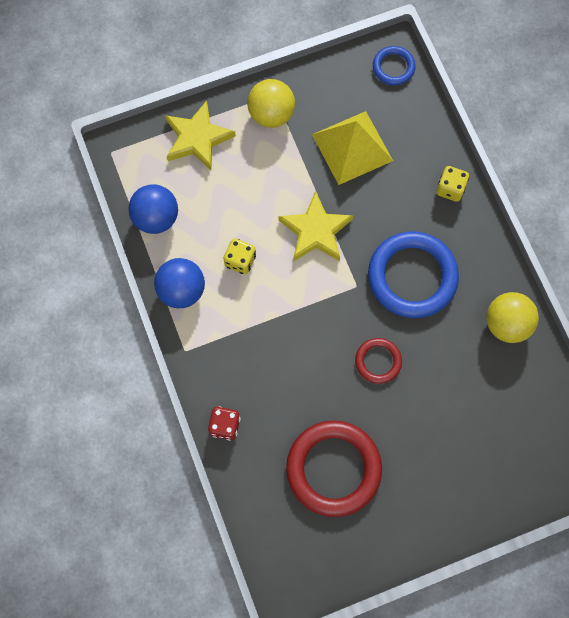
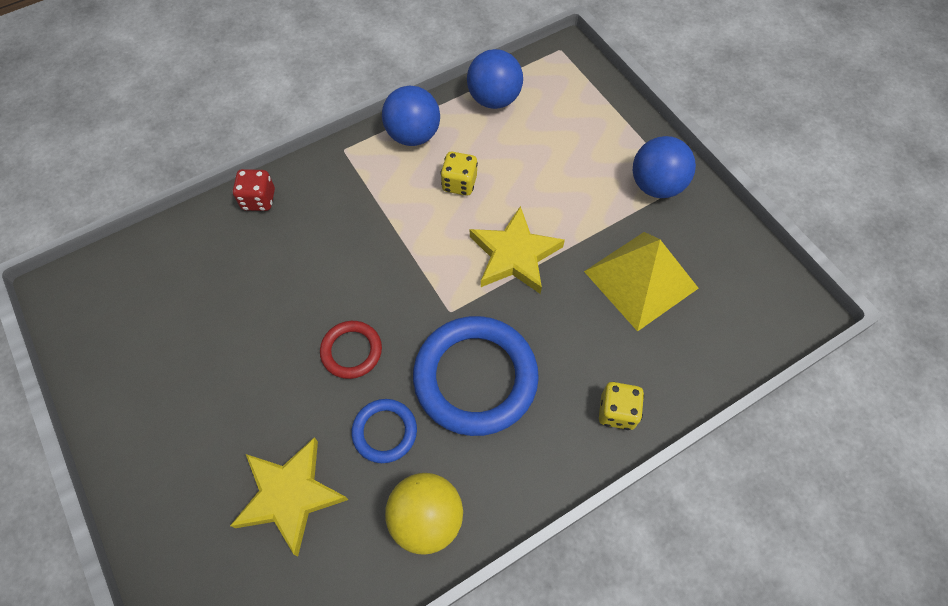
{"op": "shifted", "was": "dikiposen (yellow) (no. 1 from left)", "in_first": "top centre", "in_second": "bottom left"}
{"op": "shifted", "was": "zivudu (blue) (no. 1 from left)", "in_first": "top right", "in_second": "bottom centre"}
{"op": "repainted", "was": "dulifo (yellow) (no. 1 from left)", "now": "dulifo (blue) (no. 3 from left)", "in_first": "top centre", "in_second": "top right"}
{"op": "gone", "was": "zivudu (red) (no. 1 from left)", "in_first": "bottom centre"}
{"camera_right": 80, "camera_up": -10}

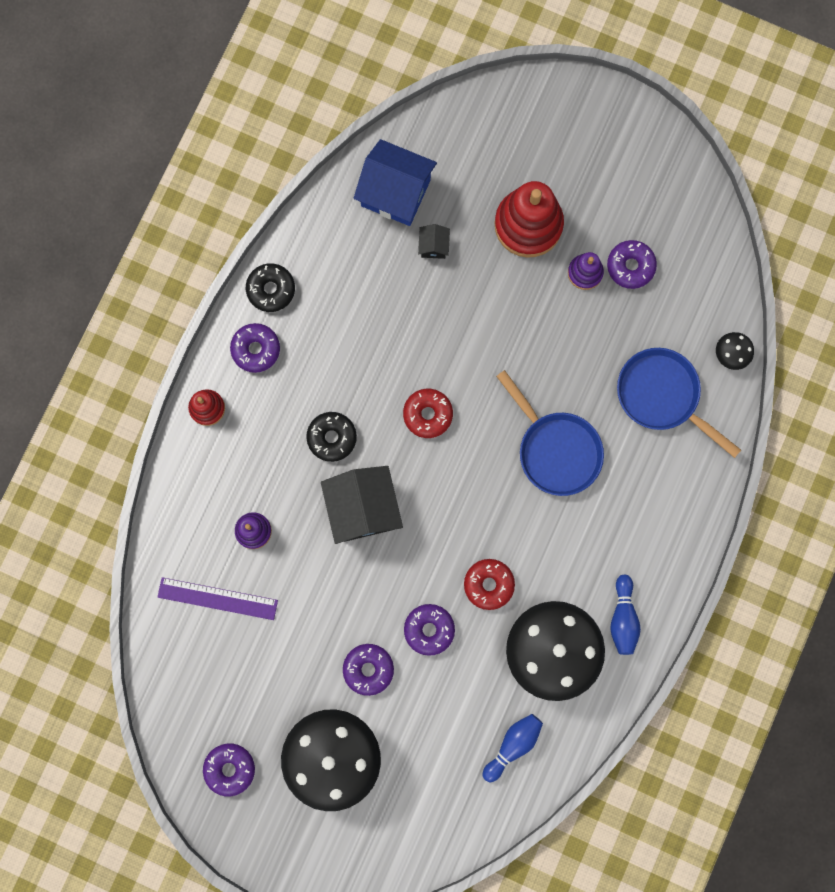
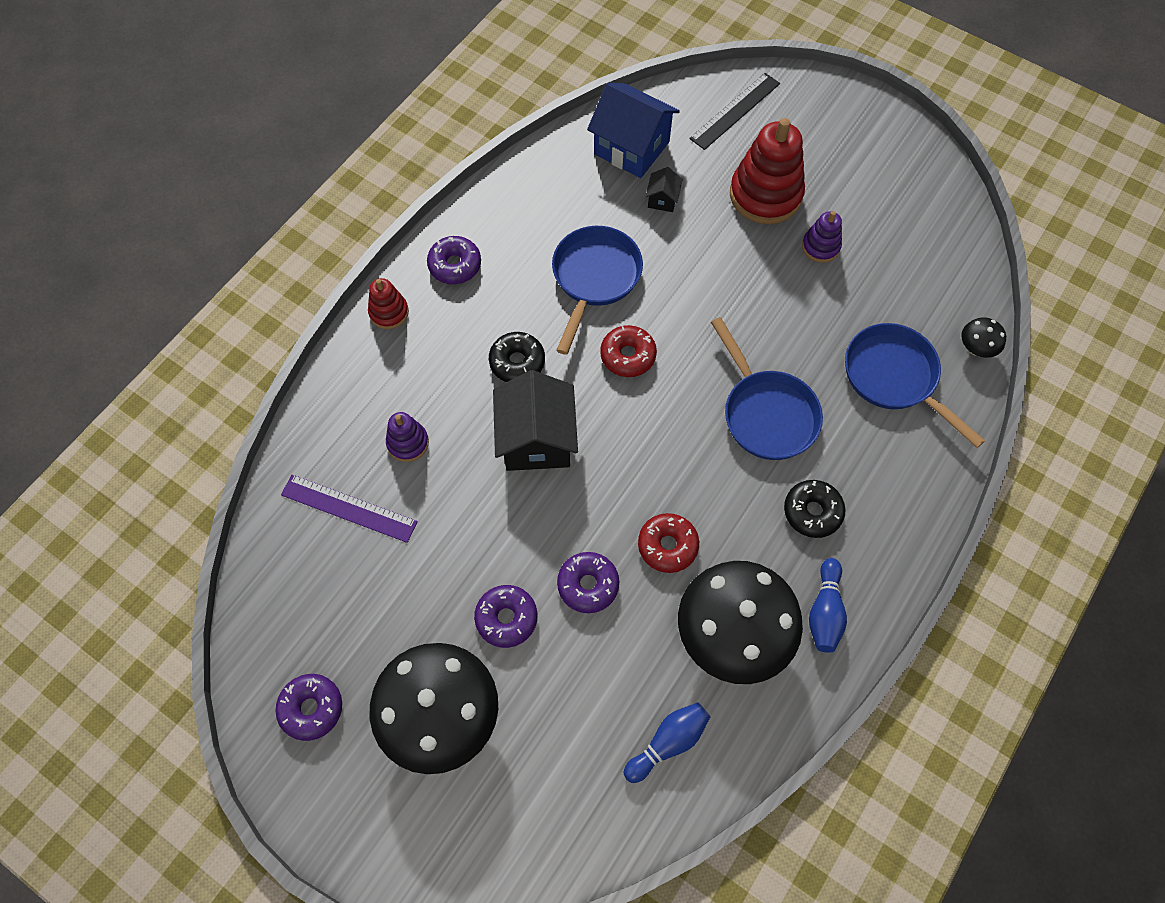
{"op": "new", "now": "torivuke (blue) (no. 1 from left)", "in_second": "top centre"}
{"op": "new", "now": "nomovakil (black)", "in_second": "top centre"}
{"op": "shifted", "was": "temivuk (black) (no. 1 from left in the first image)", "now": "temivuk (black) (no. 2 from left)", "in_first": "top left", "in_second": "middle right"}
{"op": "gone", "was": "temivuk (purple) (no. 5 from left)", "in_first": "top right"}
{"camera_right": 10, "camera_up": -15}

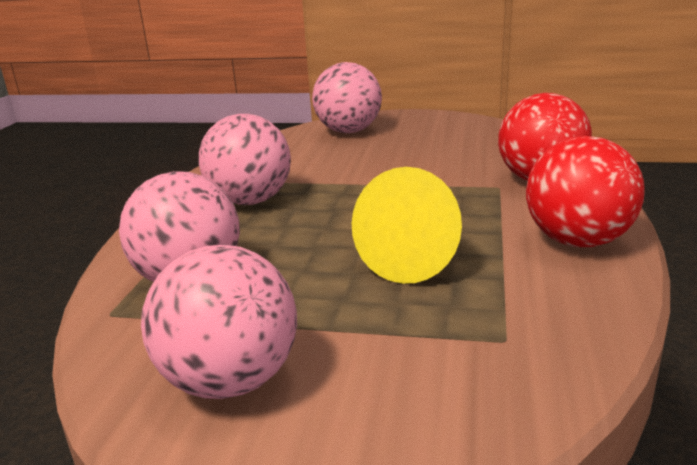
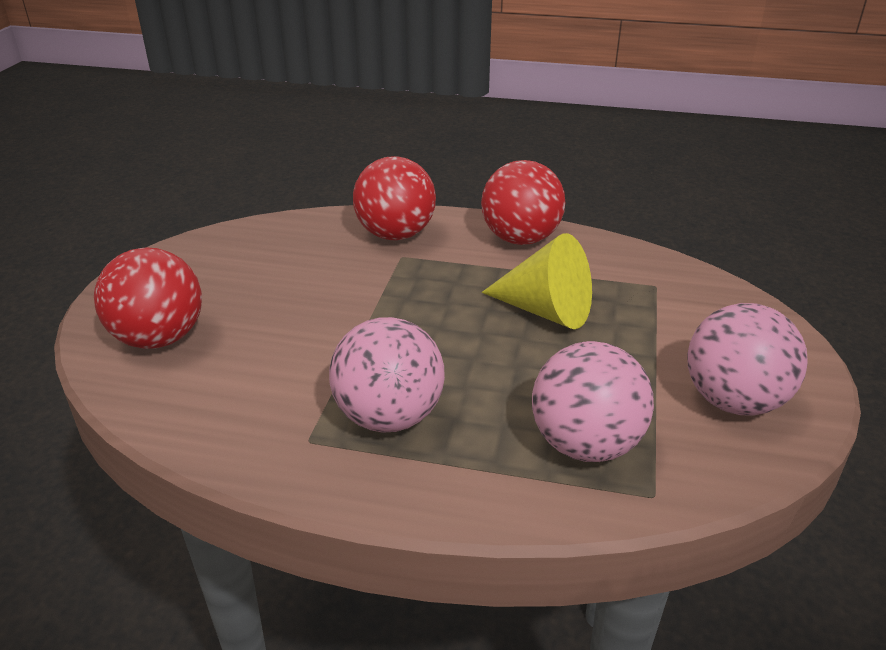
{"op": "repainted", "was": "dulifo (pink) (no. 4 from left)", "now": "dulifo (red) (no. 1 from left)", "in_first": "top centre", "in_second": "middle left"}
{"camera_right": -90, "camera_up": 10}

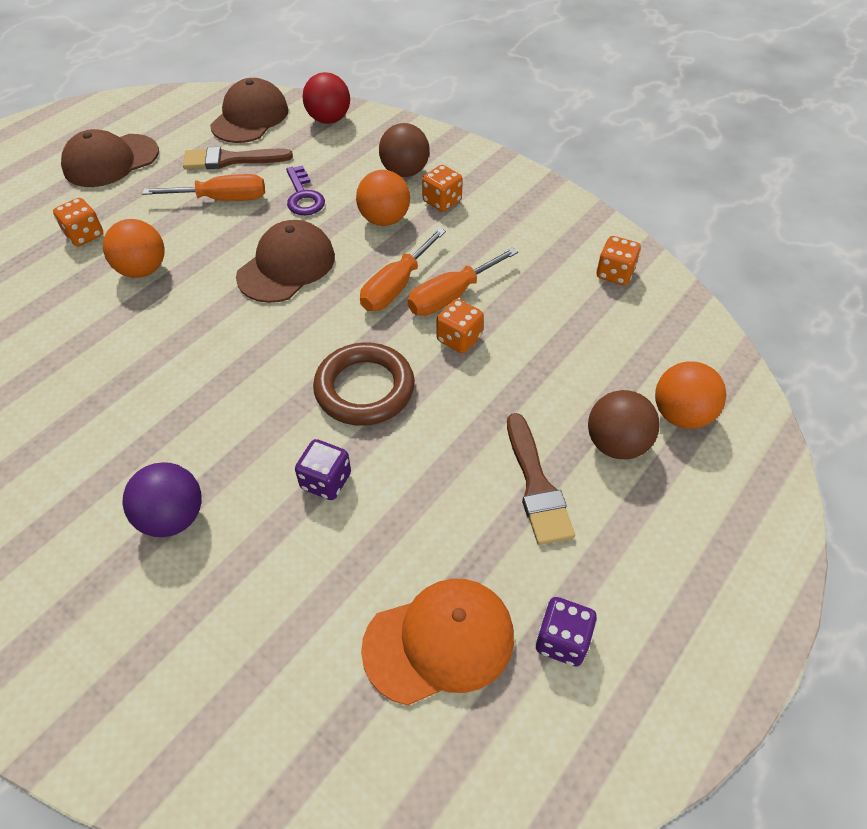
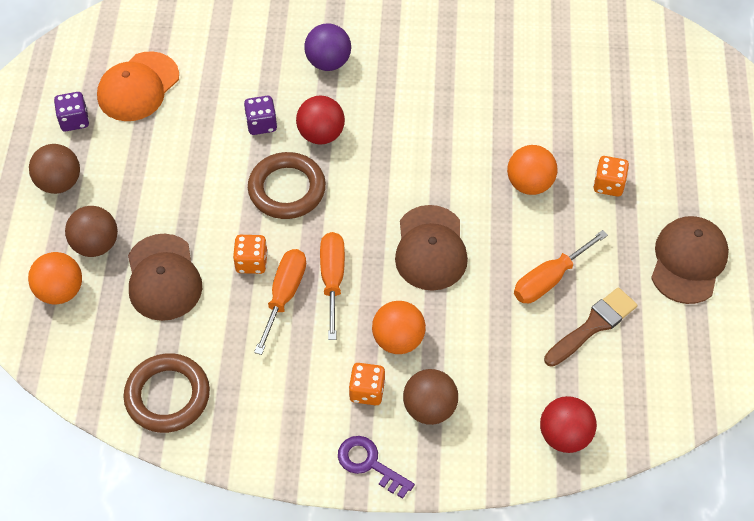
{"op": "new", "now": "dulifo (brown) (no. 1 from left)", "in_second": "top left"}
{"op": "swapped", "was": "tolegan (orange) (no. 4 from left)", "now": "zivudu (brown) (no. 1 from left)", "in_first": "top right", "in_second": "bottom left"}
{"op": "shifted", "was": "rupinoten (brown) (no. 2 from left in the first image)", "now": "rupinoten (brown) (no. 1 from left)", "in_first": "top left", "in_second": "middle left"}
{"op": "new", "now": "dulifo (red) (no. 1 from left)", "in_second": "top centre"}
{"op": "shifted", "was": "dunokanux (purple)", "in_first": "top centre", "in_second": "bottom centre"}
{"op": "gone", "was": "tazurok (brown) (no. 2 from left)", "in_first": "centre"}
{"camera_right": 145, "camera_up": 5}

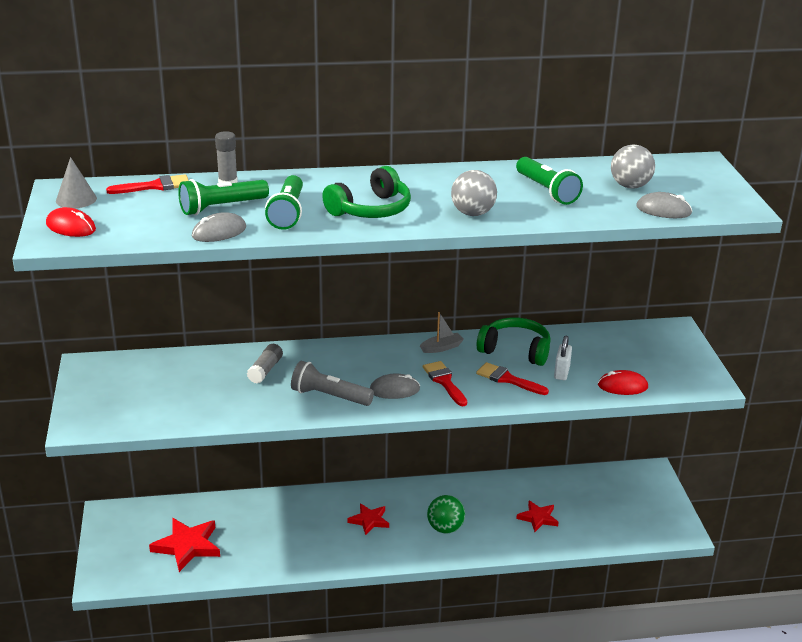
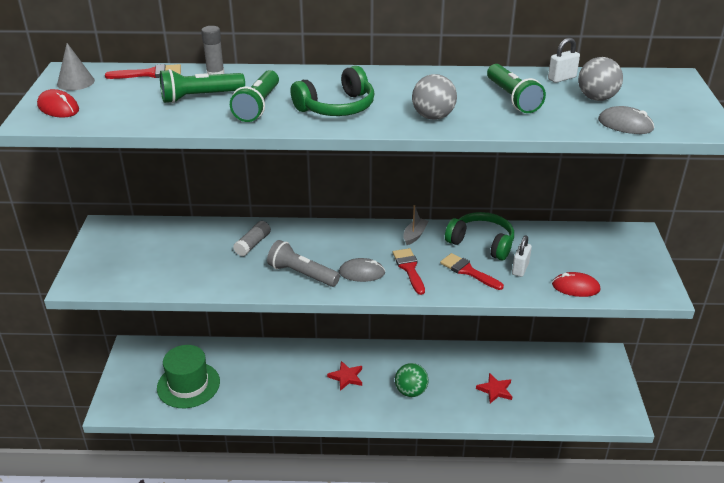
{"op": "swapped", "was": "dikiposen (red) (no. 1 from left)", "now": "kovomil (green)", "in_first": "bottom left", "in_second": "bottom left"}
{"op": "rotated", "was": "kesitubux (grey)", "in_first": "centre", "in_second": "centre", "clockwise": -45}
{"op": "new", "now": "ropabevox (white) (no. 2 from left)", "in_second": "top right"}
{"op": "gone", "was": "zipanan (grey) (no. 1 from left)", "in_first": "middle left"}
{"camera_right": 10, "camera_up": 5}

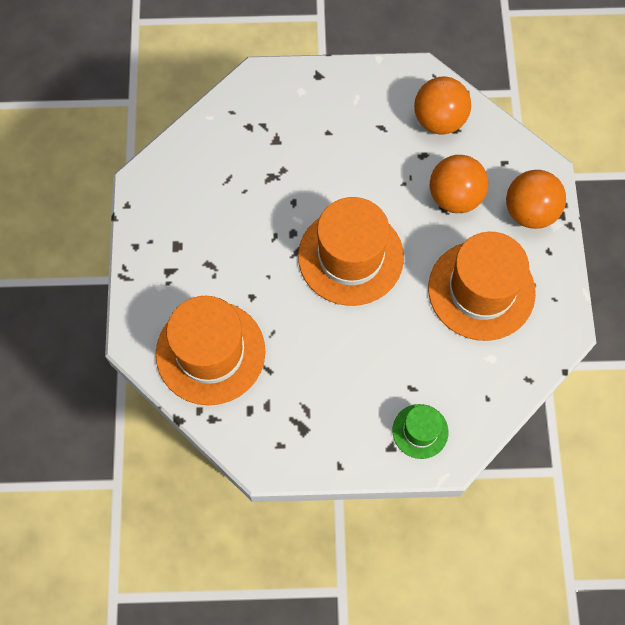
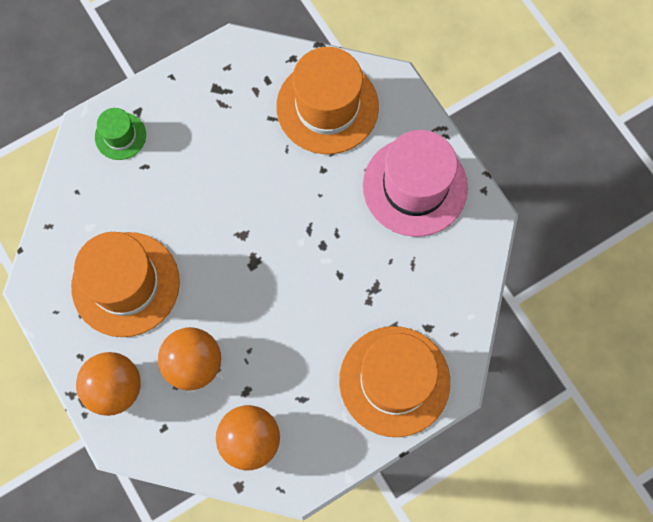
{"op": "shifted", "was": "kovomil (orange) (no. 2 from left in the first image)", "now": "kovomil (orange) (no. 3 from left)", "in_first": "centre", "in_second": "bottom centre"}
{"op": "new", "now": "kovomil (pink)", "in_second": "centre"}
{"camera_right": 150, "camera_up": 5}

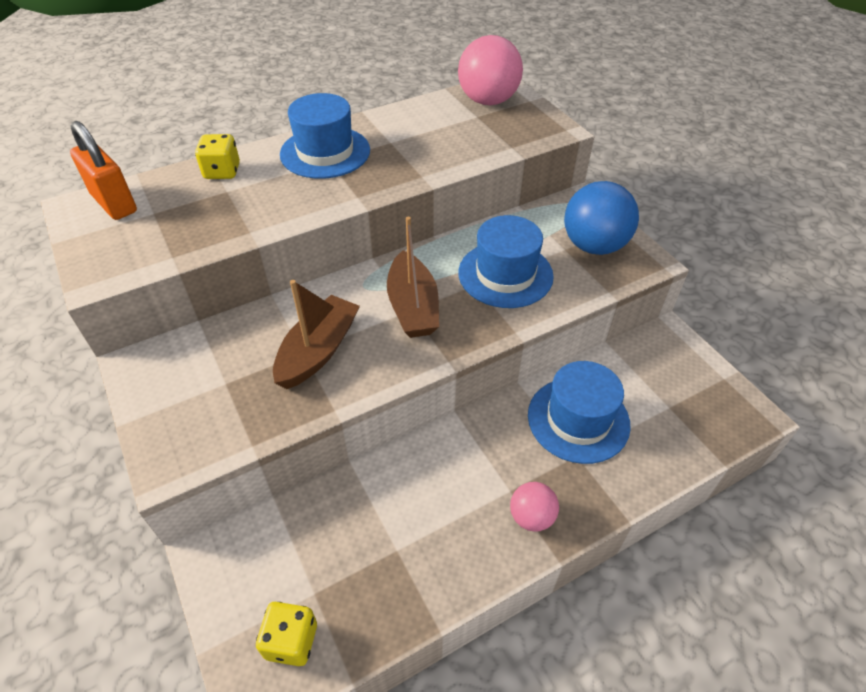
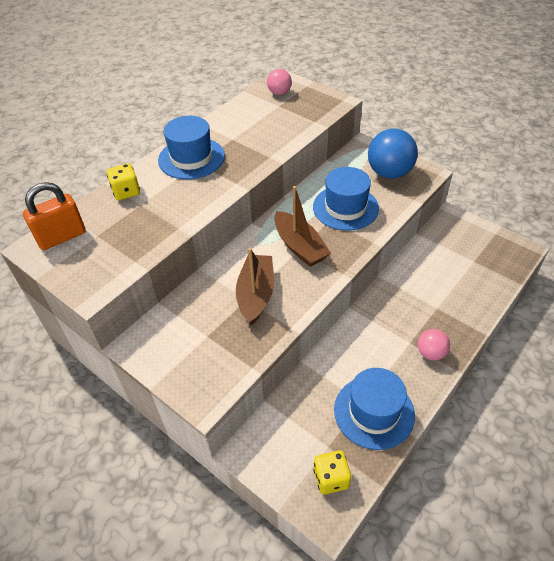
{"op": "rotated", "was": "ropabevox (orange)", "in_first": "top left", "in_second": "middle left", "clockwise": -60}
{"op": "scaled", "was": "dulifo (pink) (no. 1 from left)", "in_first": "top centre", "in_second": "top centre", "ratio": 0.54}
{"op": "shifted", "was": "kovomil (blue) (no. 3 from left)", "in_first": "middle right", "in_second": "bottom right"}
{"camera_right": -20, "camera_up": 0}

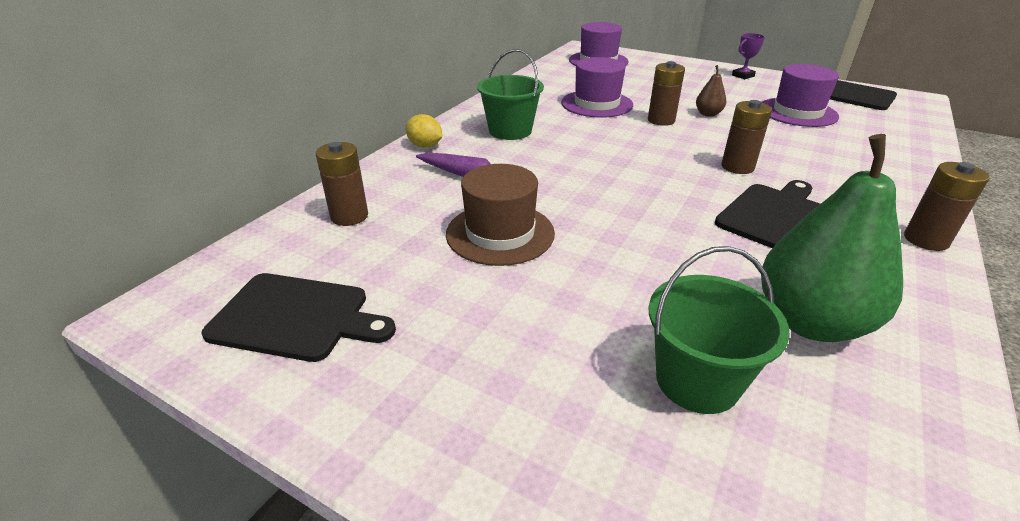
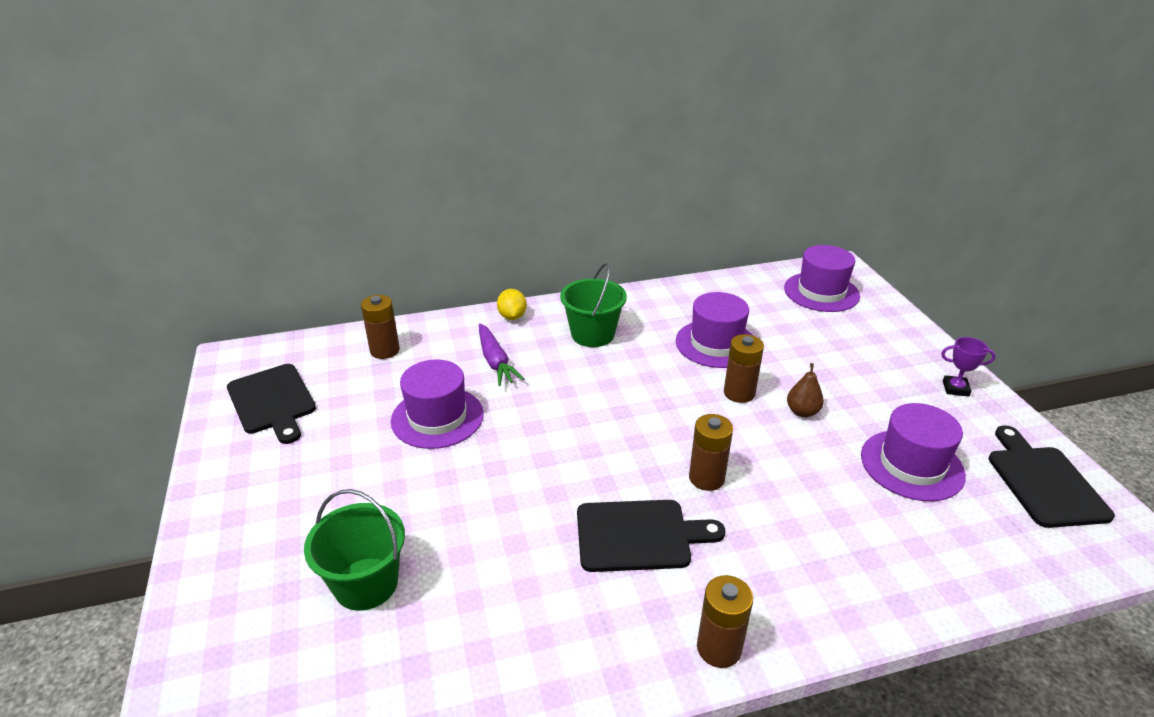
{"op": "repainted", "was": "kovomil (brown)", "now": "kovomil (purple) (no. 1 from left)", "in_first": "centre", "in_second": "centre"}
{"op": "gone", "was": "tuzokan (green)", "in_first": "middle right"}
{"camera_right": 45, "camera_up": 0}

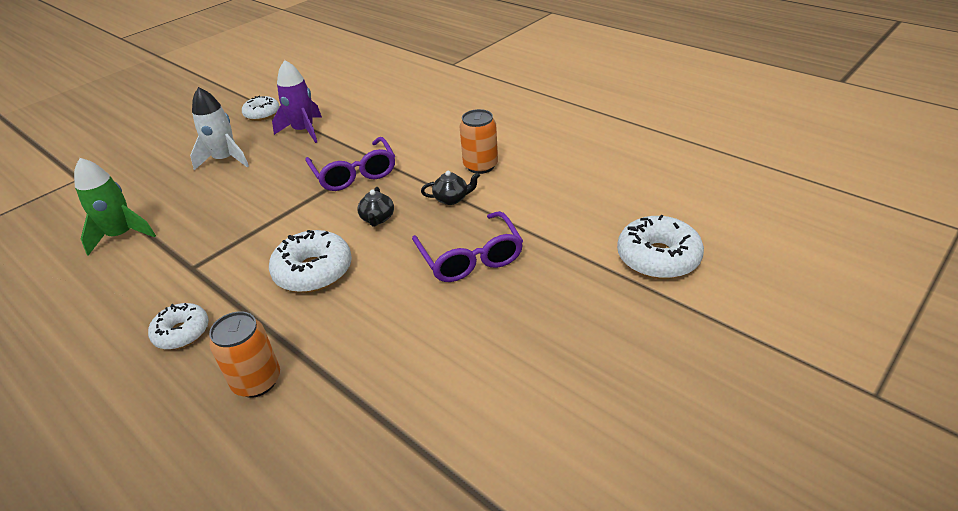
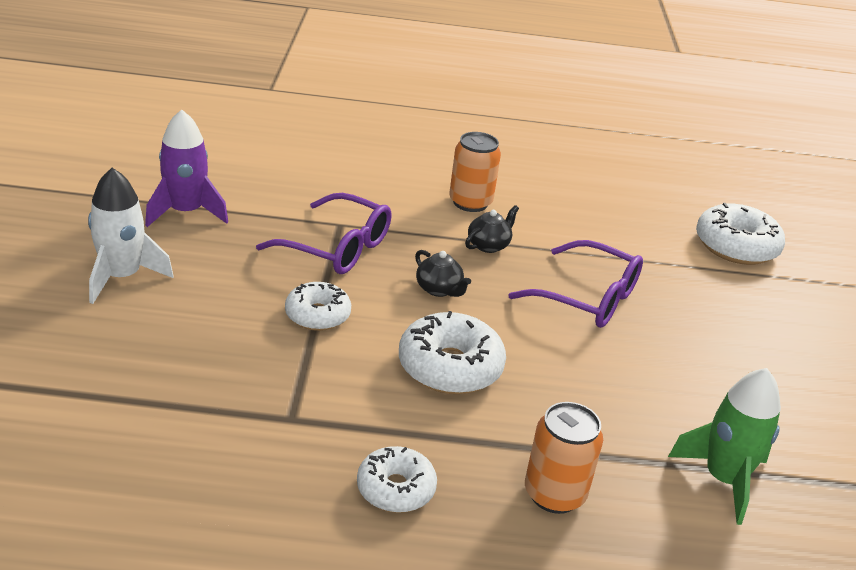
{"op": "shifted", "was": "temivuk (white) (no. 2 from left in the first image)", "now": "temivuk (white) (no. 1 from left)", "in_first": "top left", "in_second": "centre"}
{"op": "shifted", "was": "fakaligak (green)", "in_first": "middle left", "in_second": "bottom right"}
{"camera_right": -45, "camera_up": -5}

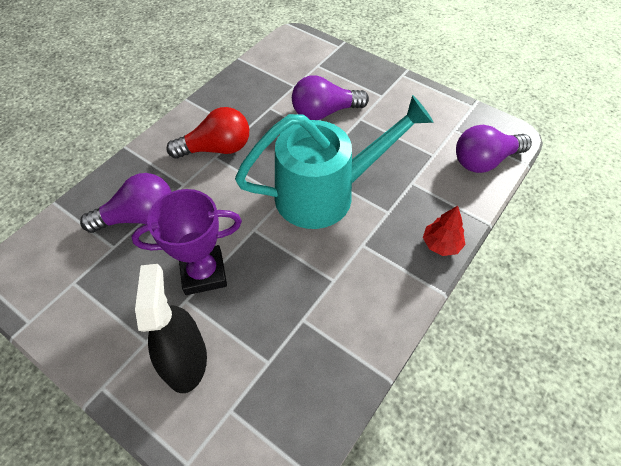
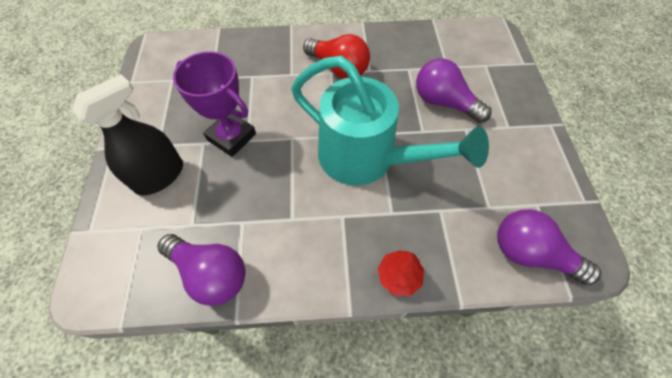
{"op": "shifted", "was": "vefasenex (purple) (no. 1 from left)", "in_first": "middle left", "in_second": "bottom left"}
{"camera_right": 50, "camera_up": 5}

